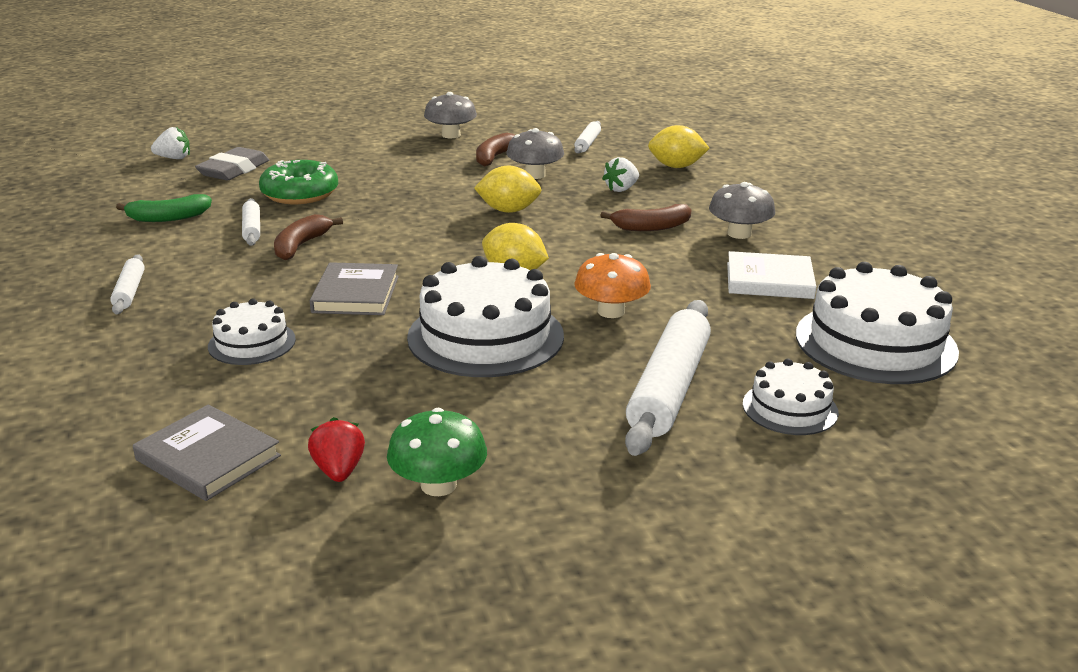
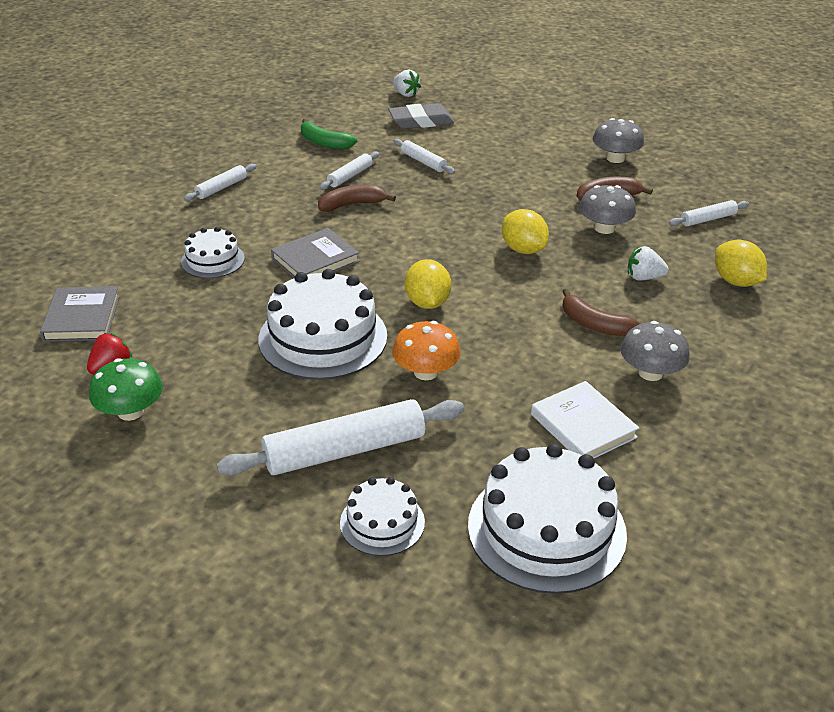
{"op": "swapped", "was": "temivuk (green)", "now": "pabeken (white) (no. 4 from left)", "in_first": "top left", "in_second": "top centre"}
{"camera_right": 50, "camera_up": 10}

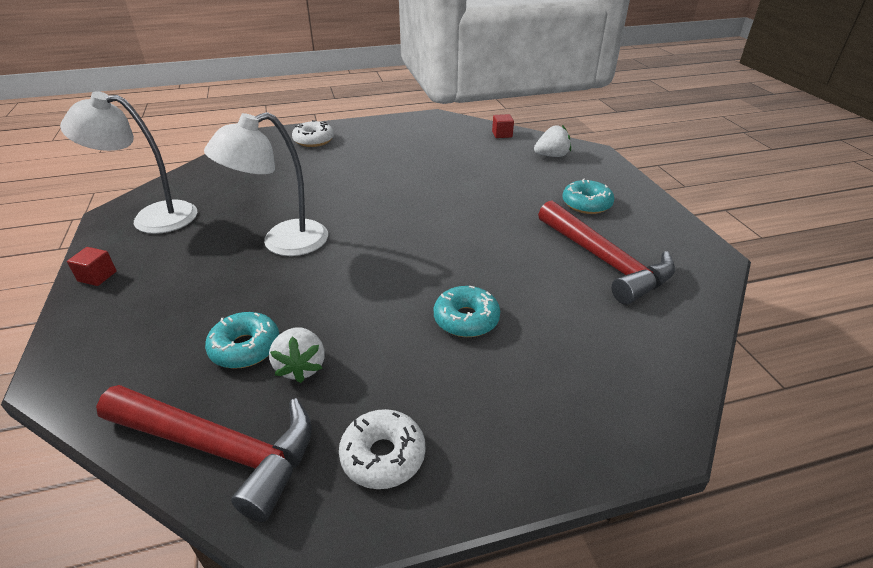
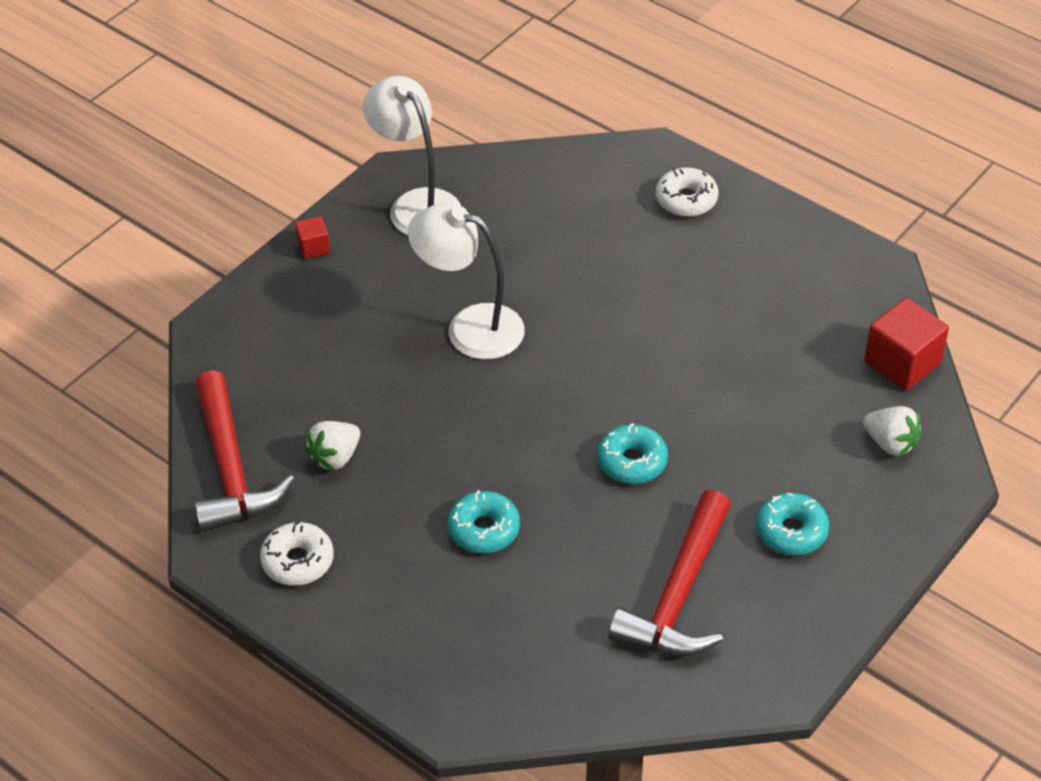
{"op": "shifted", "was": "temivuk (turquoise) (no. 1 from left in the first image)", "now": "temivuk (turquoise) (no. 2 from left)", "in_first": "middle left", "in_second": "centre"}
{"op": "scaled", "was": "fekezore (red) (no. 2 from left)", "in_first": "top centre", "in_second": "middle right", "ratio": 1.92}
{"camera_right": 55, "camera_up": 10}

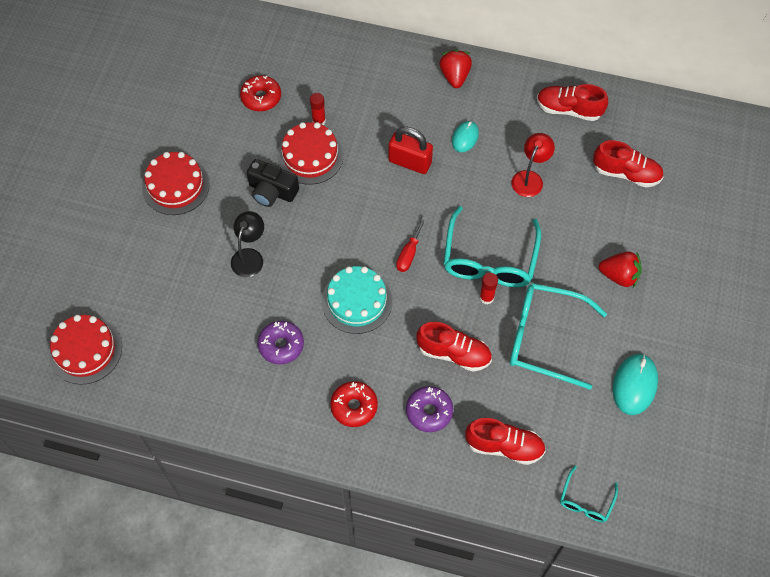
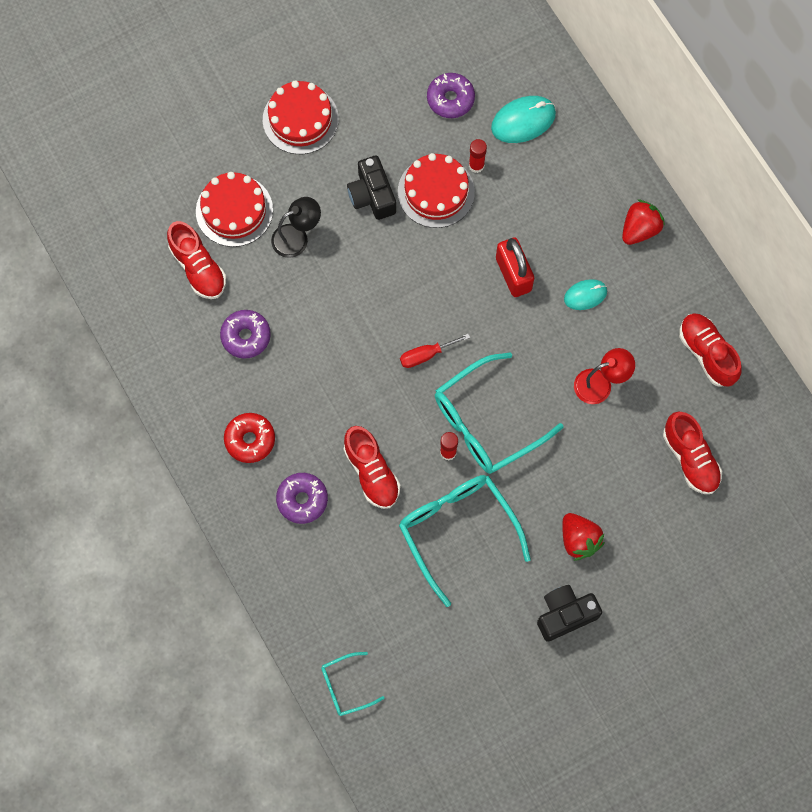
{"op": "shifted", "was": "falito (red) (no. 2 from left in the first image)", "now": "falito (red) (no. 1 from left)", "in_first": "bottom centre", "in_second": "top left"}
{"op": "shifted", "was": "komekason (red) (no. 1 from left)", "in_first": "middle left", "in_second": "top left"}
{"op": "repainted", "was": "temivuk (red) (no. 1 from left)", "now": "temivuk (purple) (no. 3 from left)", "in_first": "top centre", "in_second": "top centre"}
{"op": "shifted", "was": "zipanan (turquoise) (no. 2 from left in the first image)", "now": "zipanan (turquoise) (no. 1 from left)", "in_first": "middle right", "in_second": "top centre"}
{"op": "new", "now": "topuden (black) (no. 2 from left)", "in_second": "bottom right"}
{"op": "gone", "was": "komekason (turquoise)", "in_first": "centre"}
{"camera_right": 45, "camera_up": 10}

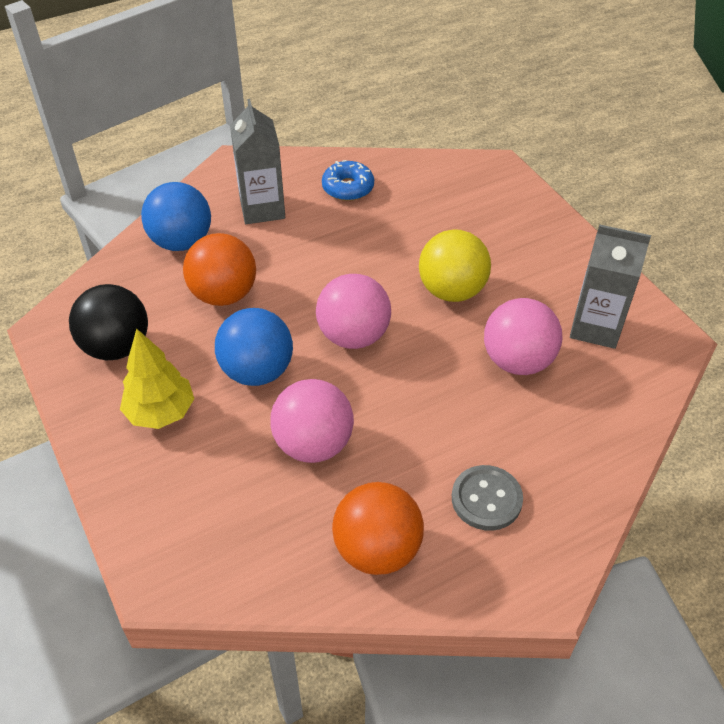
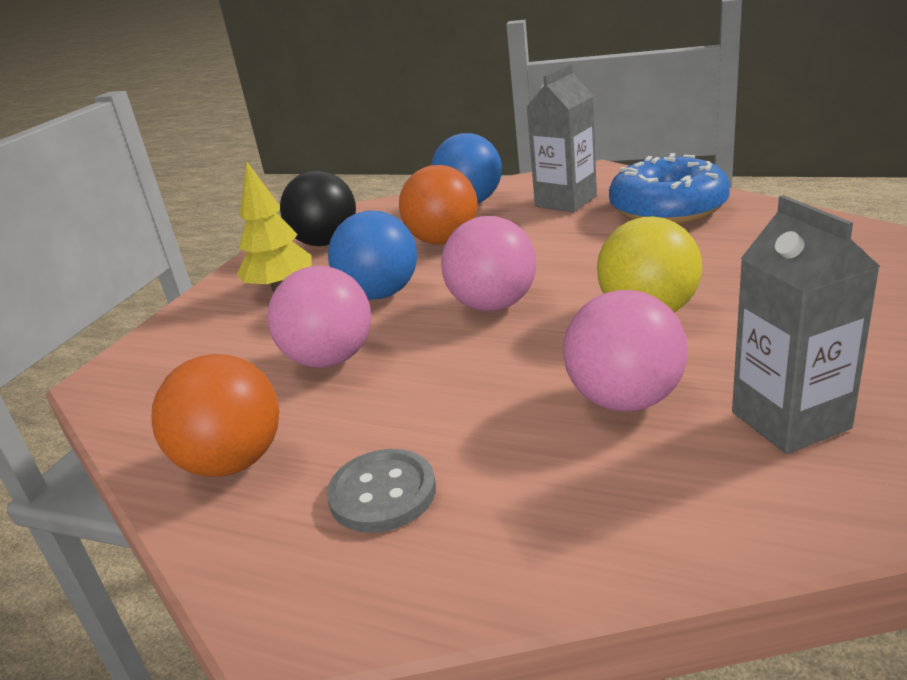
{"op": "scaled", "was": "temivuk (blue)", "in_first": "top centre", "in_second": "top right", "ratio": 1.79}
{"camera_right": 55, "camera_up": -20}

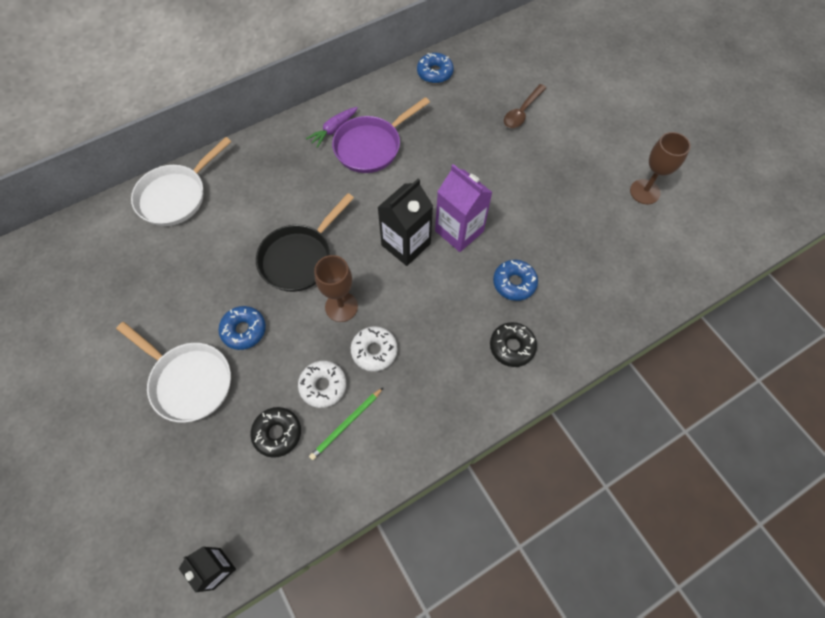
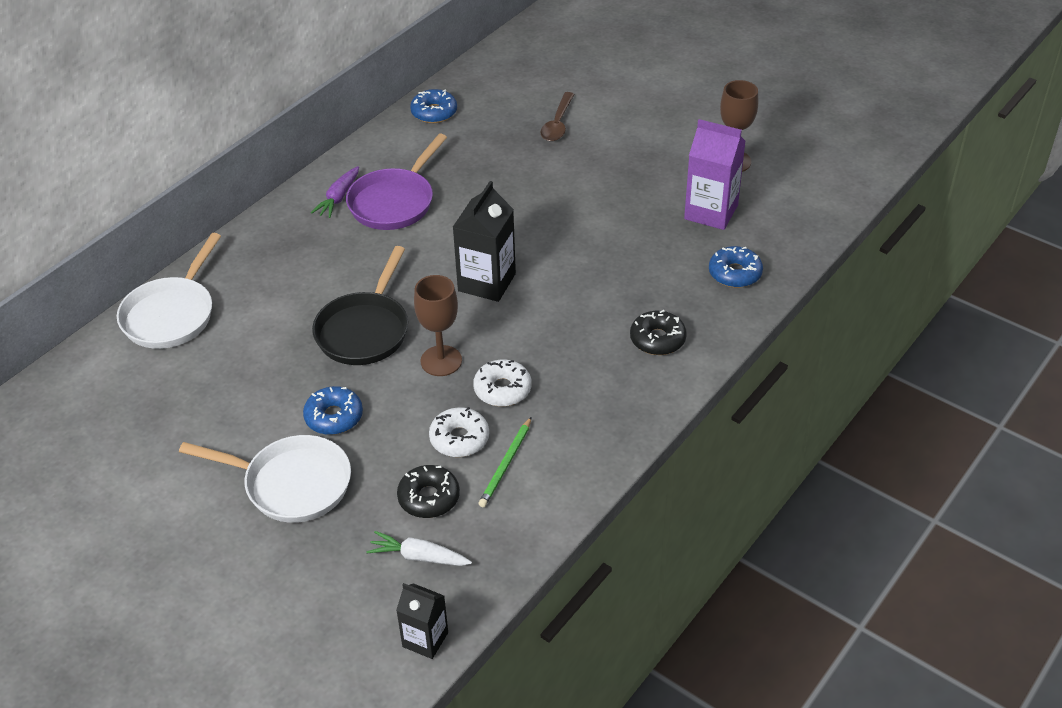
{"op": "new", "now": "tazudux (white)", "in_second": "bottom centre"}
{"op": "shifted", "was": "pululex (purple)", "in_first": "centre", "in_second": "top right"}
{"op": "shifted", "was": "temivuk (blue) (no. 3 from left)", "in_first": "centre", "in_second": "middle right"}
{"camera_right": -20, "camera_up": -20}

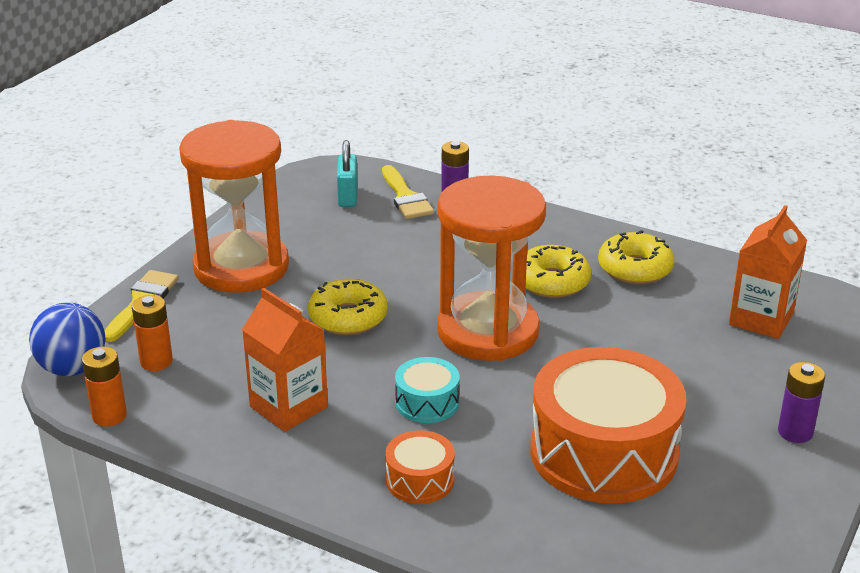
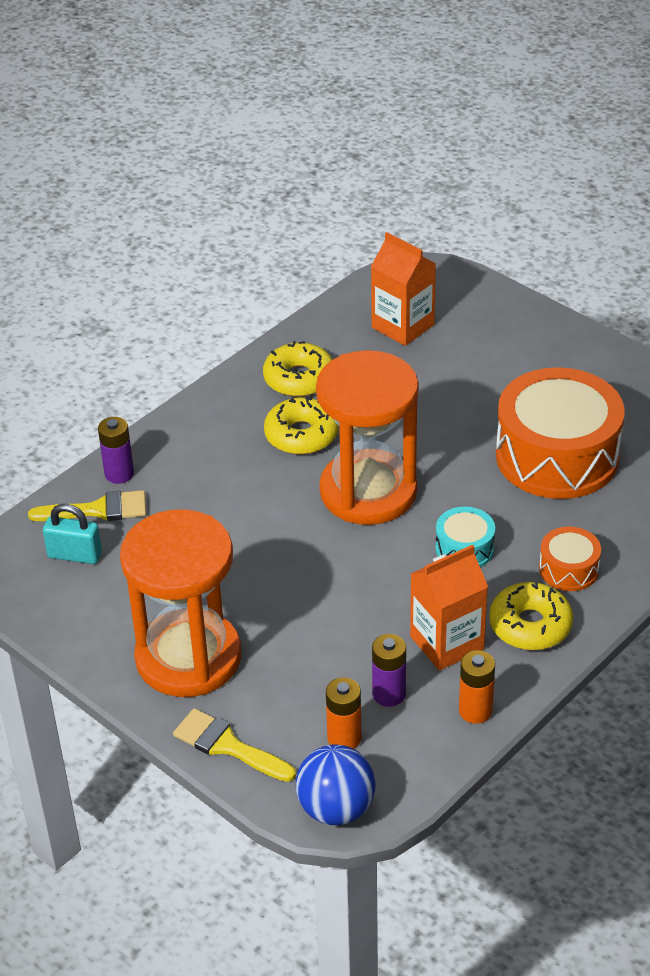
{"op": "shifted", "was": "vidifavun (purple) (no. 2 from left)", "in_first": "bottom right", "in_second": "bottom centre"}
{"op": "shifted", "was": "vidifavun (orange) (no. 1 from left in the first image)", "now": "vidifavun (orange) (no. 2 from left)", "in_first": "bottom left", "in_second": "bottom right"}
{"op": "shifted", "was": "temivuk (yellow) (no. 1 from left in the first image)", "now": "temivuk (yellow) (no. 3 from left)", "in_first": "centre", "in_second": "middle right"}
{"camera_right": -75, "camera_up": 10}

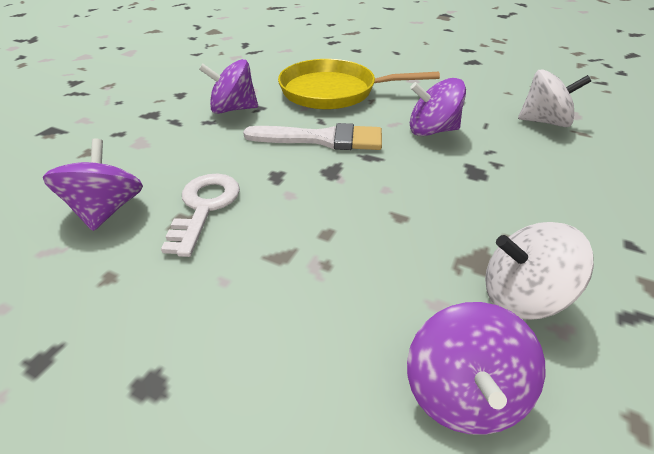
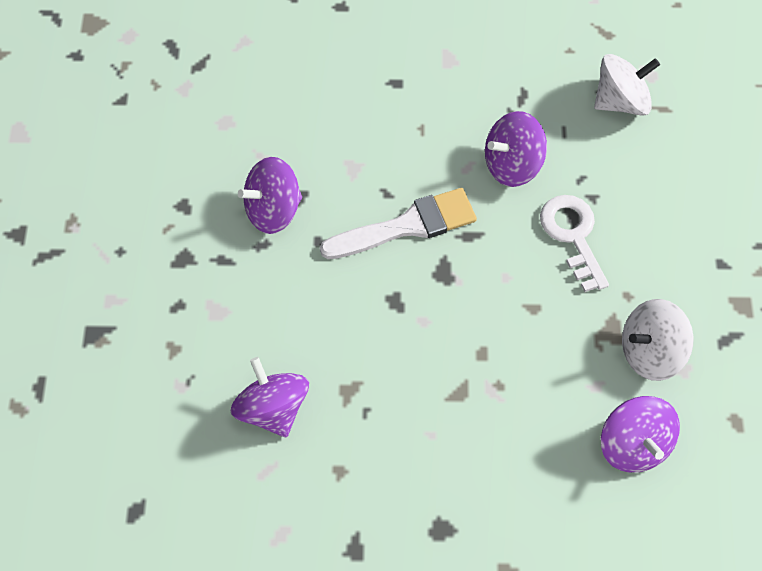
{"op": "shifted", "was": "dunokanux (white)", "in_first": "middle left", "in_second": "middle right"}
{"op": "gone", "was": "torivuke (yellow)", "in_first": "top centre"}
{"camera_right": -25, "camera_up": 20}

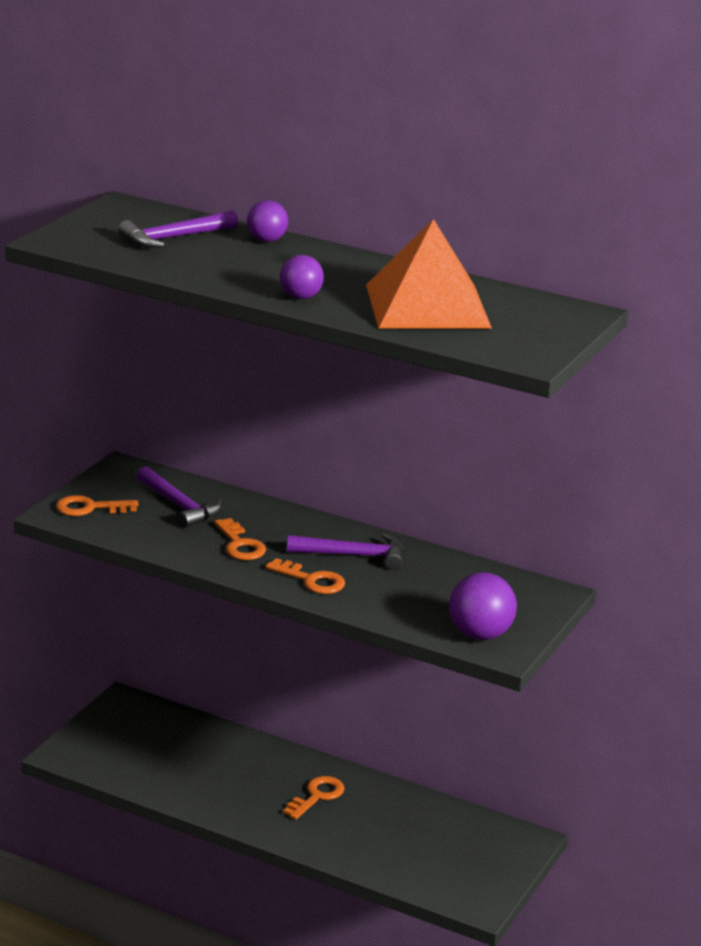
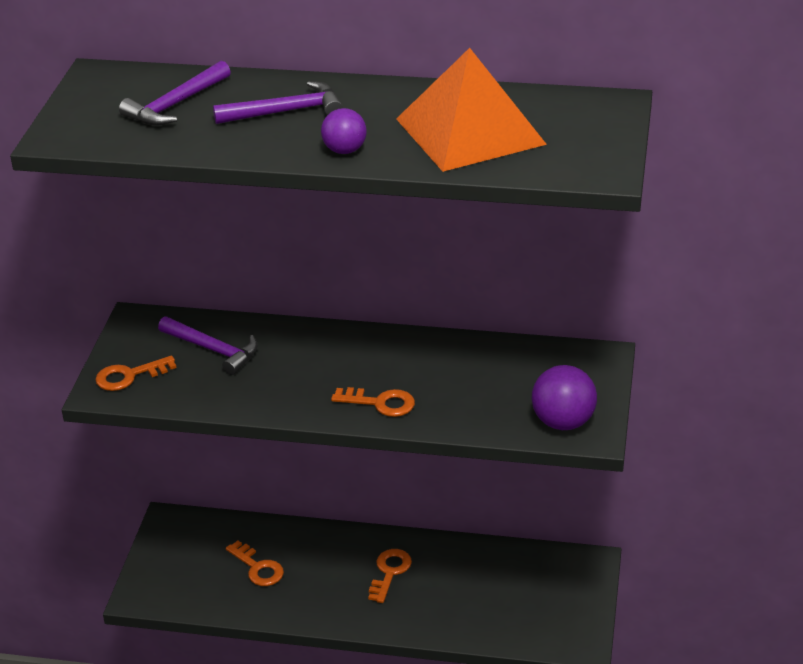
{"op": "shifted", "was": "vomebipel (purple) (no. 3 from left)", "in_first": "centre", "in_second": "top centre"}
{"op": "shifted", "was": "dunokanux (orange) (no. 2 from left)", "in_first": "centre", "in_second": "bottom left"}
{"op": "gone", "was": "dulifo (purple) (no. 1 from left)", "in_first": "top centre"}
{"camera_right": -15, "camera_up": 10}

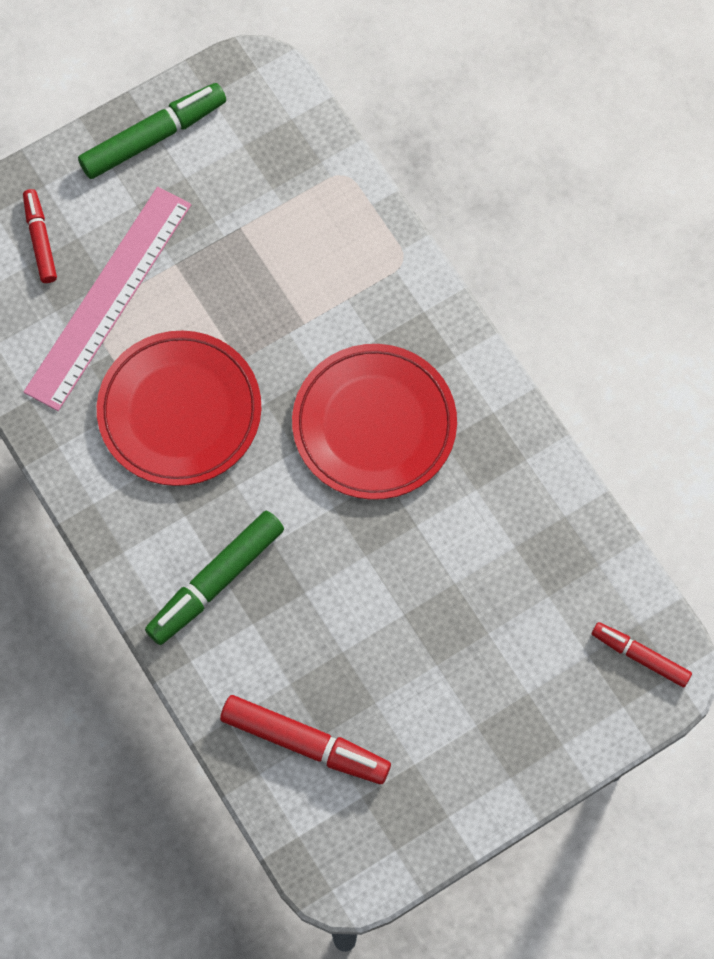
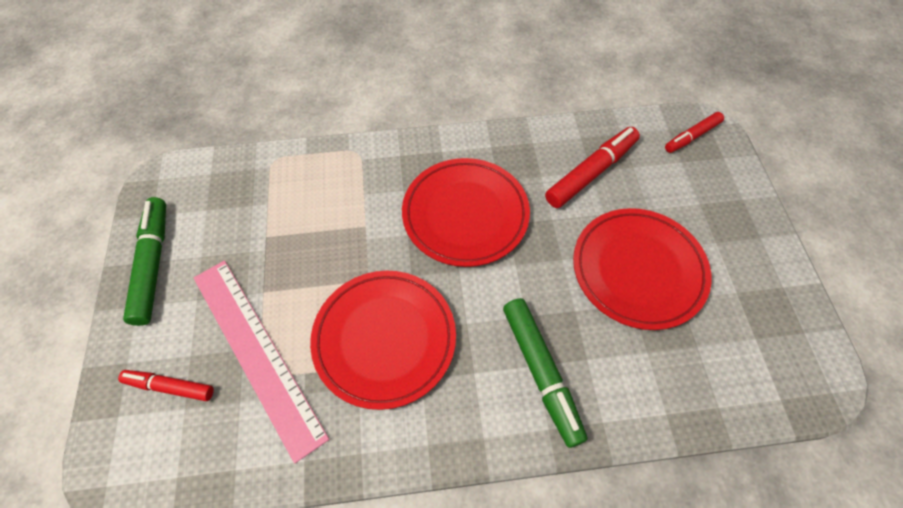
{"op": "shifted", "was": "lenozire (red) (no. 2 from left)", "in_first": "bottom centre", "in_second": "top centre"}
{"op": "new", "now": "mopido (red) (no. 3 from left)", "in_second": "middle right"}
{"camera_right": -65, "camera_up": -10}

